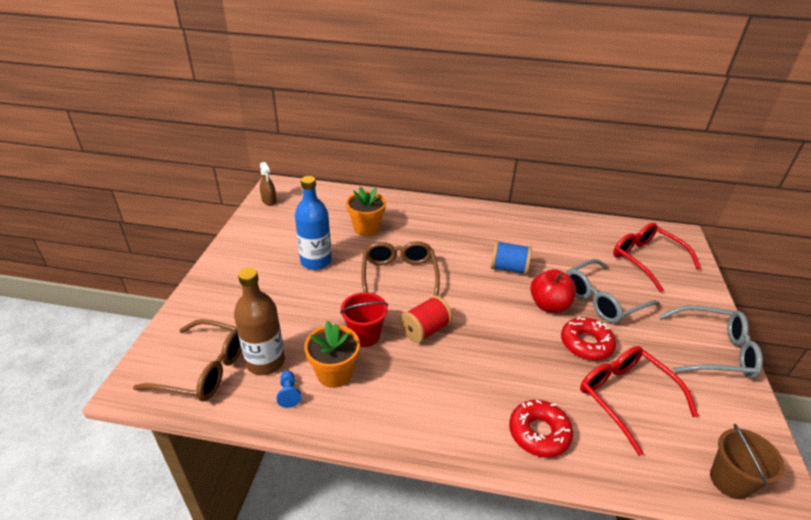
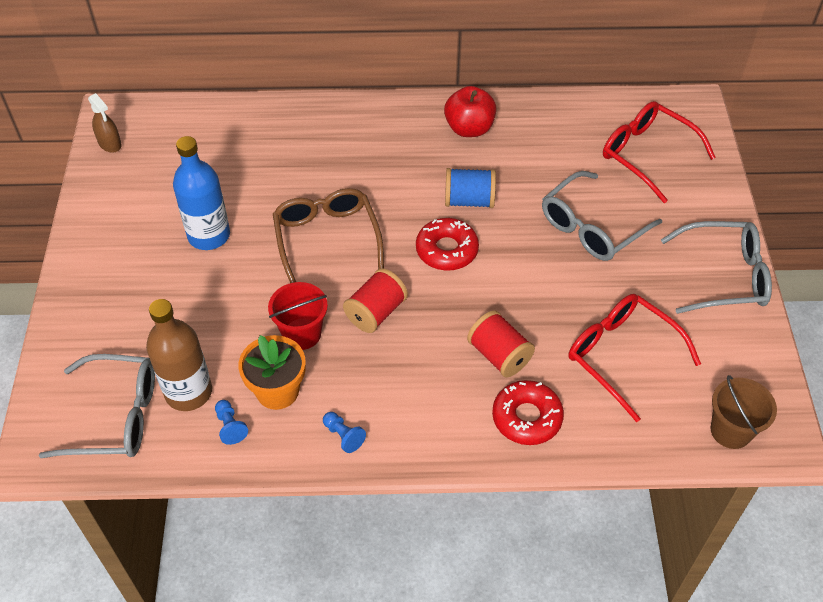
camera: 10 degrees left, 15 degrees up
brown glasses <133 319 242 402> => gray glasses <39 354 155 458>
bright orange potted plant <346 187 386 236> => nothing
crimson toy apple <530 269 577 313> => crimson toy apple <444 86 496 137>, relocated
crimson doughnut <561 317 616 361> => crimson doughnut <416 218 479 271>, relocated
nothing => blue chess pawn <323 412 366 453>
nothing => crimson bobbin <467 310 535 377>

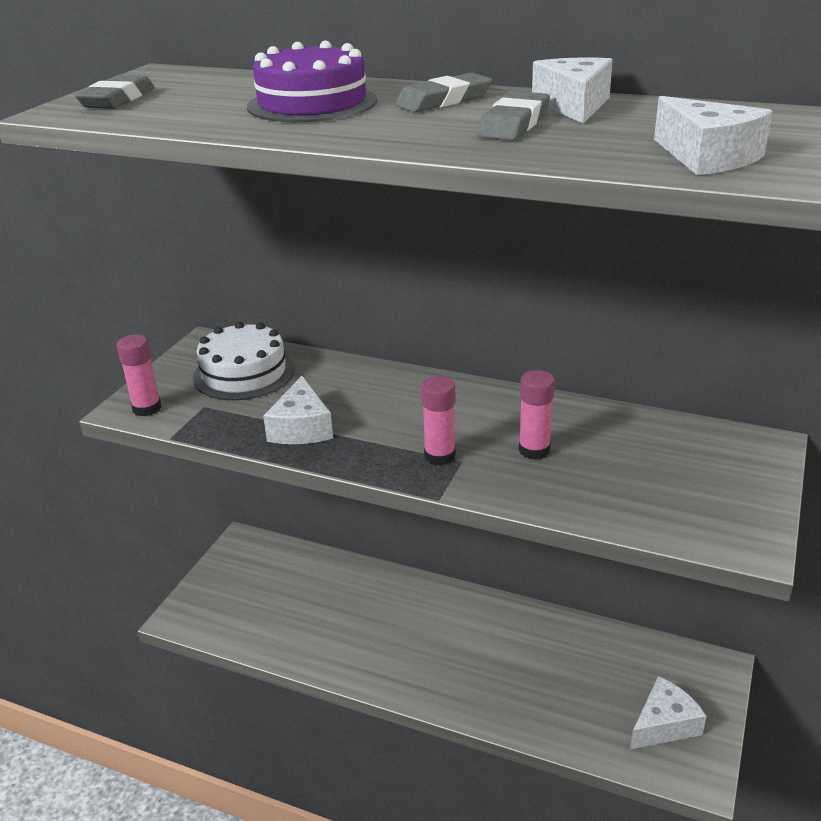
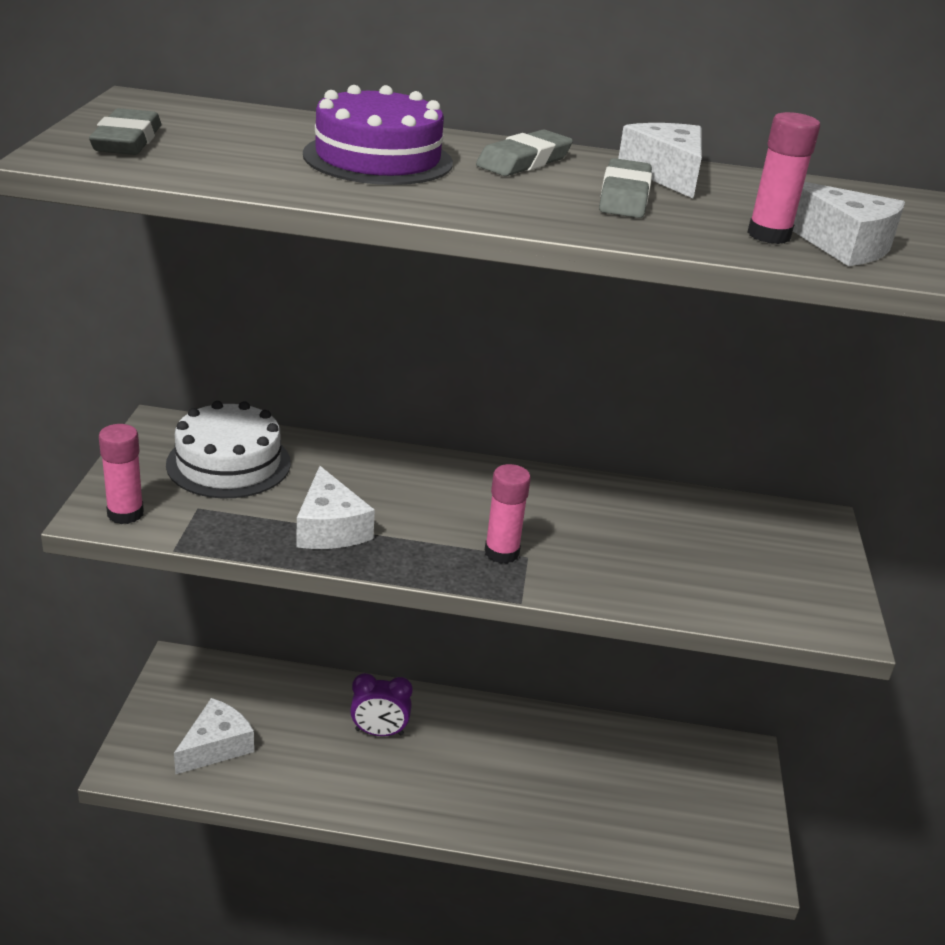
camera: 20 degrees left, 0 degrees up
rose-pink stick of glue <519 370 555 460> => rose-pink stick of glue <747 112 820 244>, relocated
pure white cheese wedge <630 676 706 749> => pure white cheese wedge <174 698 254 775>, relocated
nothing => purple bedside clock <350 673 413 736>

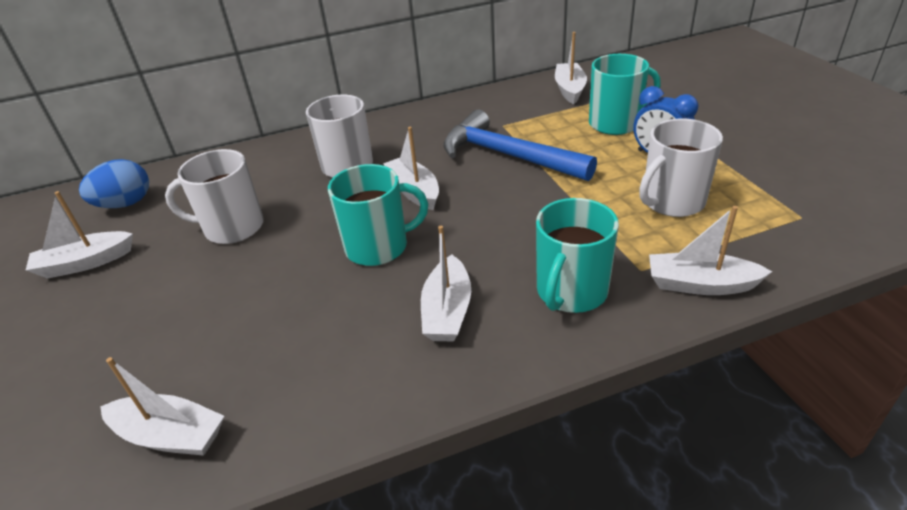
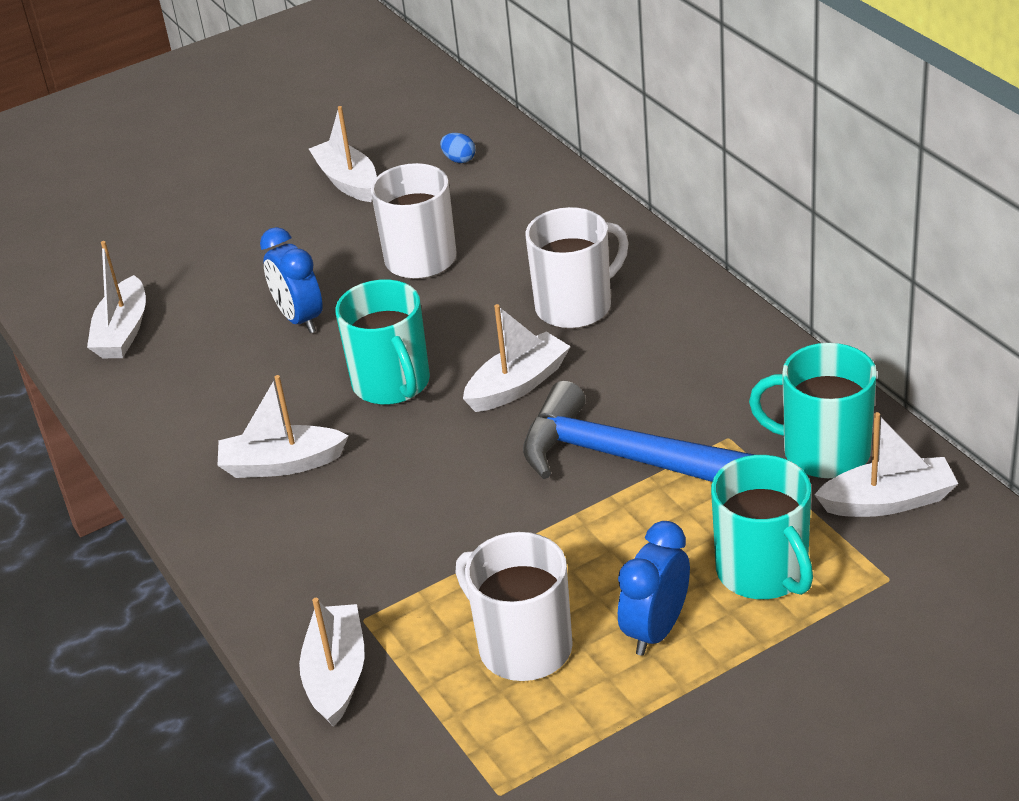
camera: 80 degrees right, 0 degrees up
blue egg <79 159 149 208> => blue egg <440 133 475 163>, x0.50
blue carpenter's hammer <443 109 597 181> => blue carpenter's hammer <523 381 755 482>, 90 degrees counterclockwise
teal tea mug <536 198 619 313> => teal tea mug <749 343 877 478>, relocated
nothing => blue bedside clock <260 227 323 333>

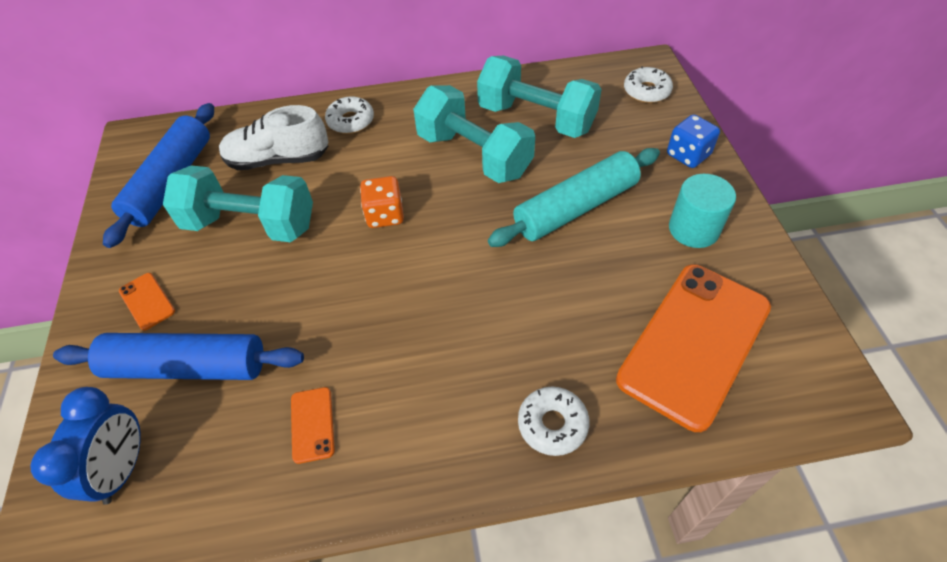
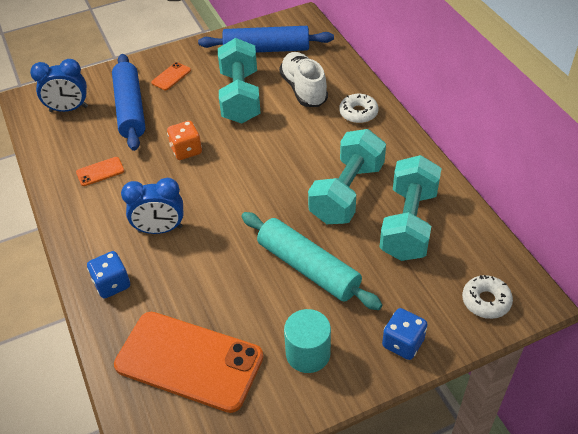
camera: 75 degrees right, 5 degrees down
bright orange game die <360 176 404 228> => bright orange game die <167 121 202 160>, relocated
pure white doughnut <518 386 590 456> => blue game die <87 251 130 299>
nothing => blue bedside clock <121 178 183 234>

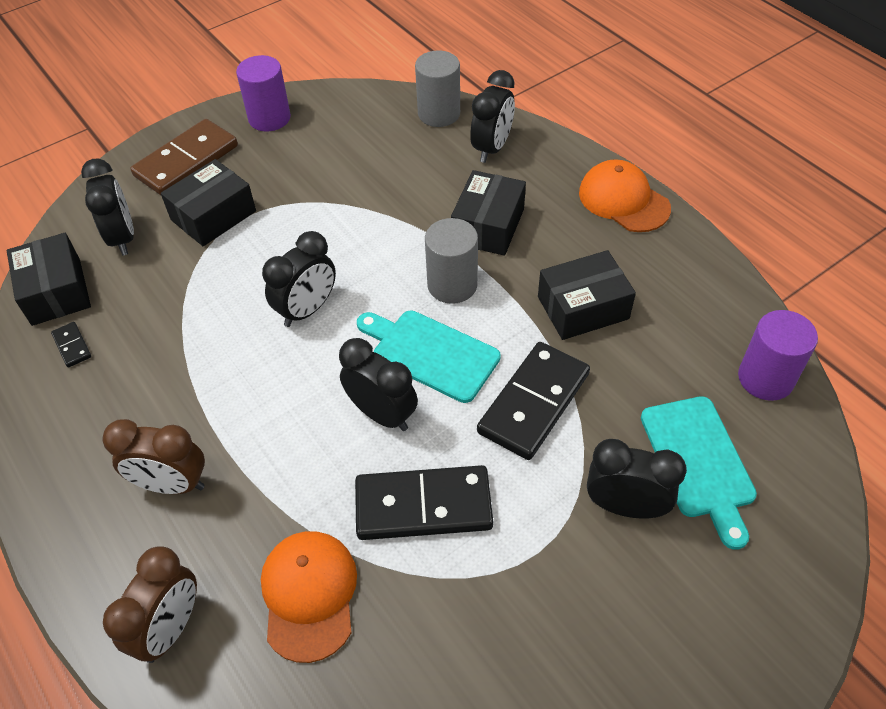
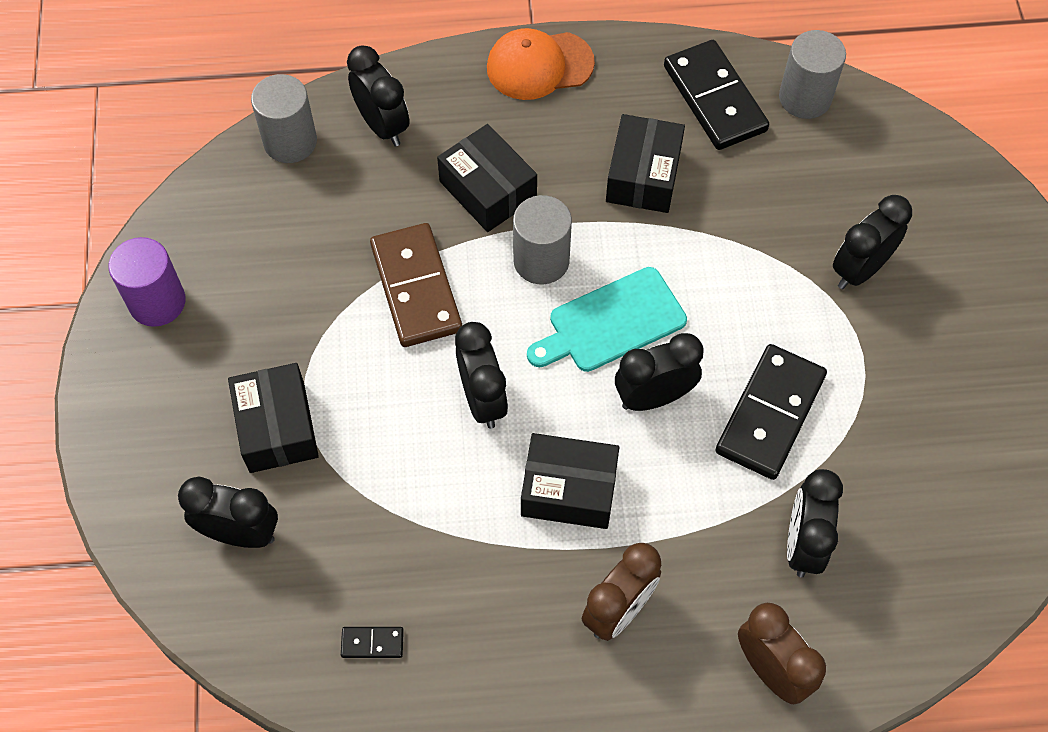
camera: 60 degrees left, 10 degrees up
jet-black parcel <6 233 91 326> => jet-black parcel <521 433 620 529>, relocated
brown domino <130 119 238 195> => brown domino <370 223 462 347>, relocated
bright orange baseball cap <261 531 357 663> => jet-black bedside clock <787 469 843 577>
jet-black domino <477 342 590 460> => jet-black domino <664 40 769 150>, relocated
teal cutting board <641 396 757 550> => nothing
purple cylinder <738 310 818 401> => gray cylinder <779 30 846 119>

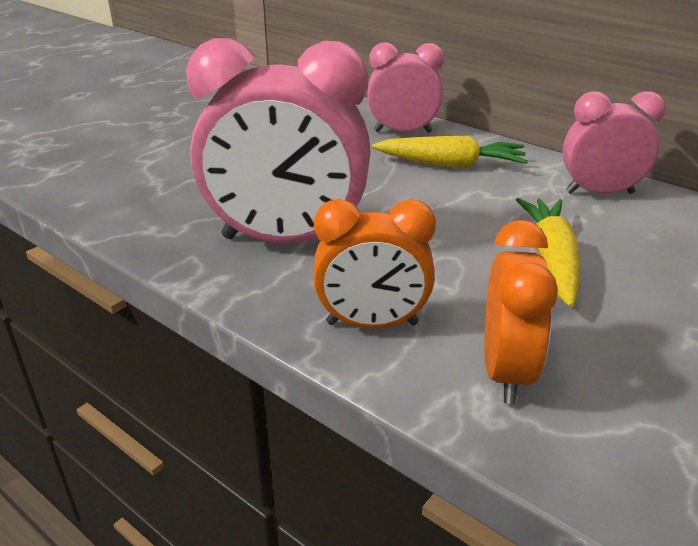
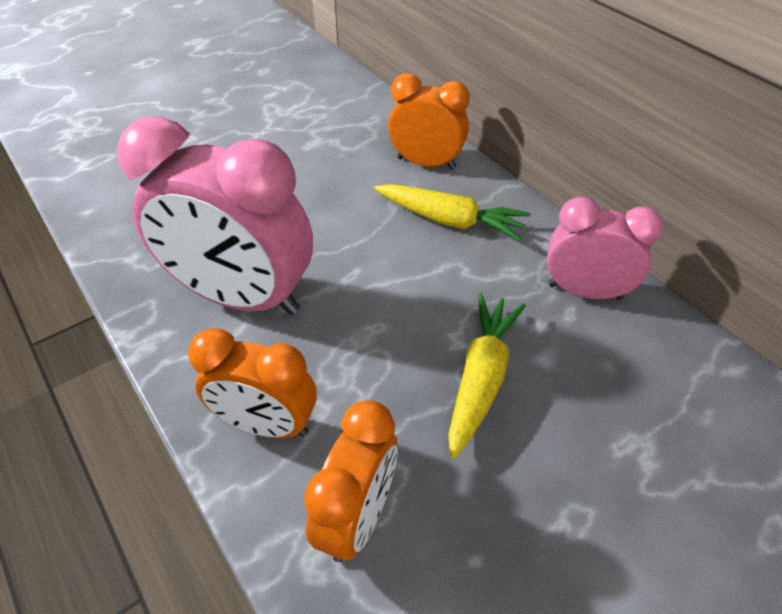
camera: 15 degrees right, 15 degrees up
rose-pink bedside clock <367 42 444 133> => bright orange bedside clock <388 73 470 170>

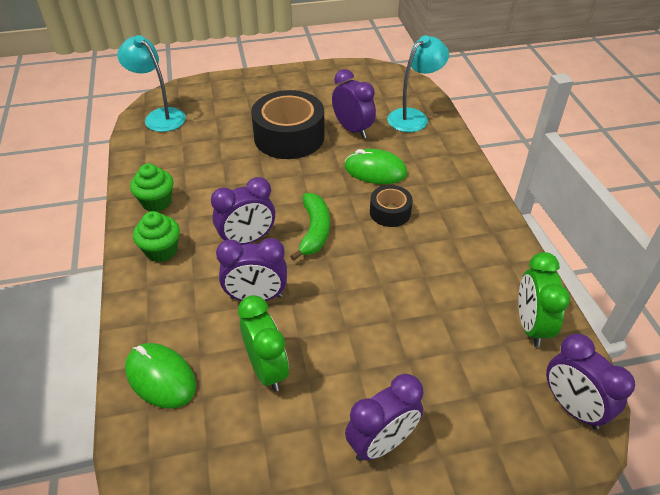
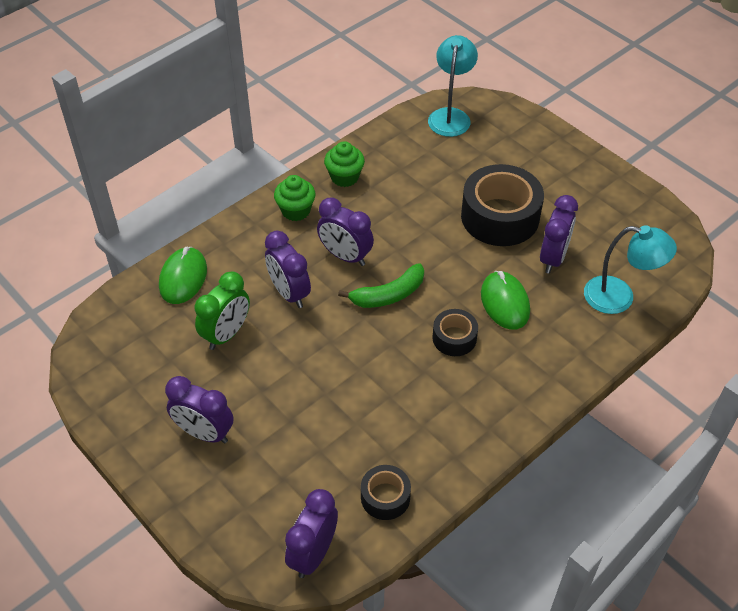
camera: 60 degrees right, 5 degrees up
green bedside clock <518 252 570 347> => jet-black roll of tape <361 465 411 520>

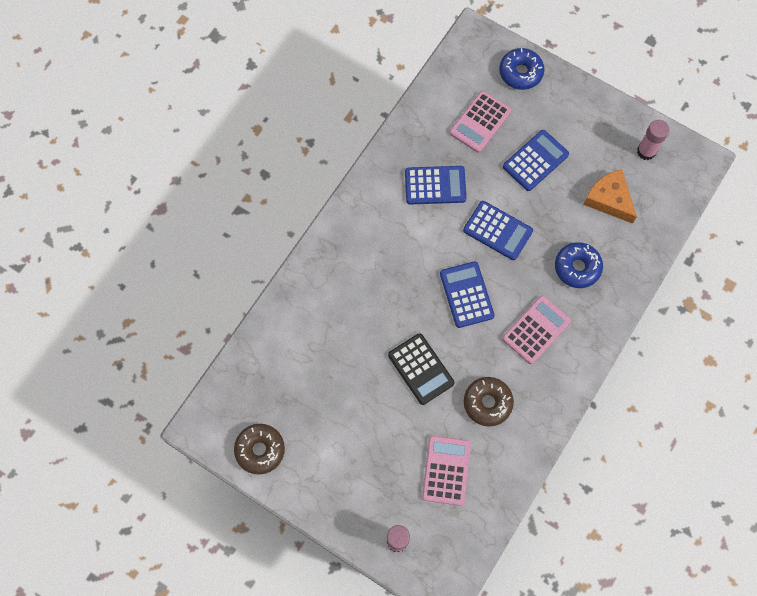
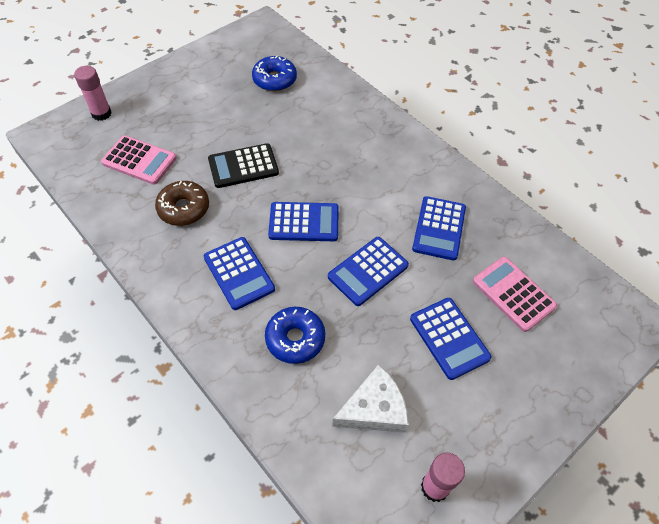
camera: 105 degrees right, 15 degrees down
brown doughnut <234 424 285 475> => nothing
blue doughnut <499 48 545 90> => blue doughnut <252 56 297 92>, relocated
rose-pink pocket calculator <502 296 571 364> => blue pocket calculator <204 237 275 310>
bright orange cheese wedge <583 169 637 224> => pure white cheese wedge <332 364 409 433>

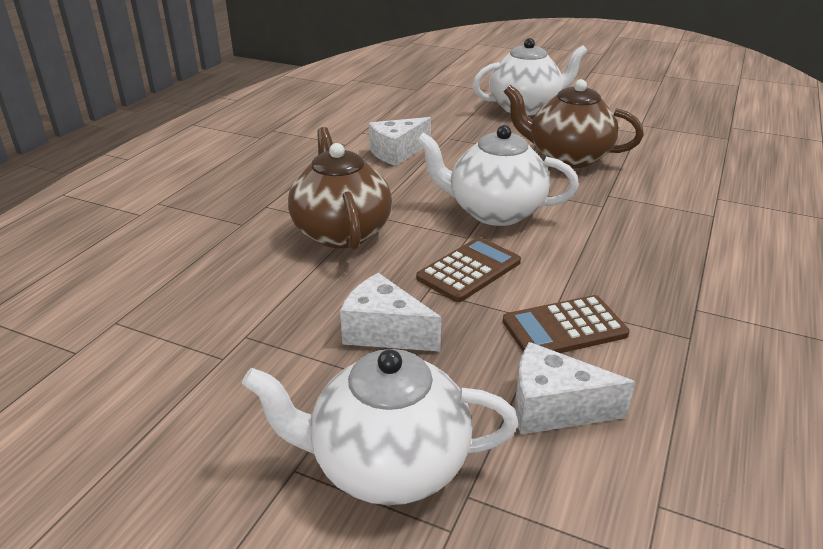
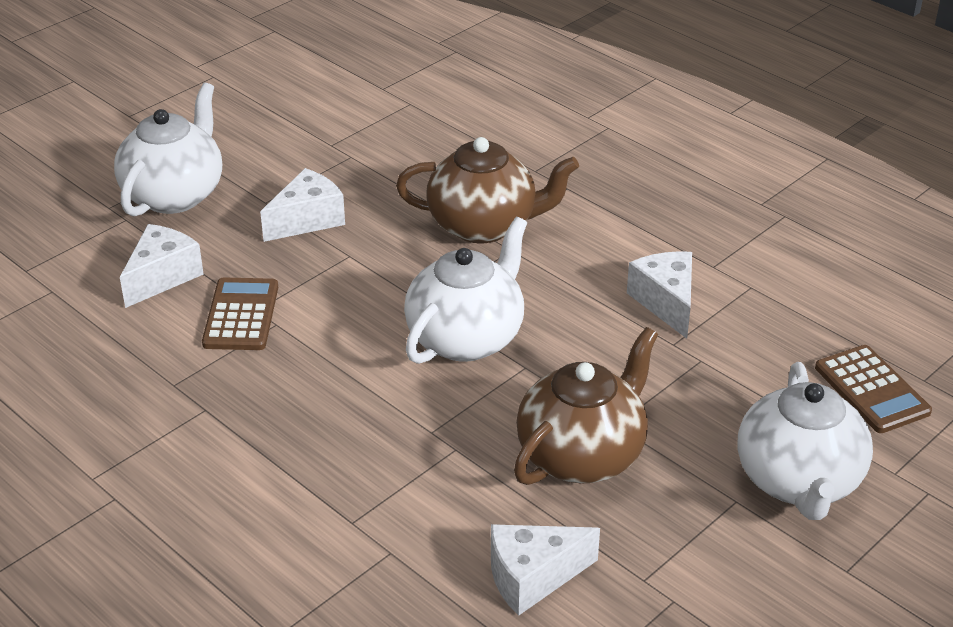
camera: 110 degrees right, 5 degrees up
brown pocket calculator <416 237 521 302> => brown pocket calculator <815 345 932 433>, relocated
nothing => pure white cheese wedge <491 524 600 616>

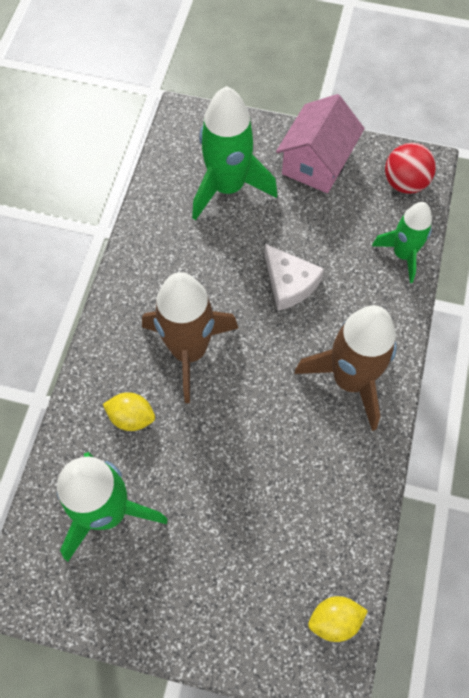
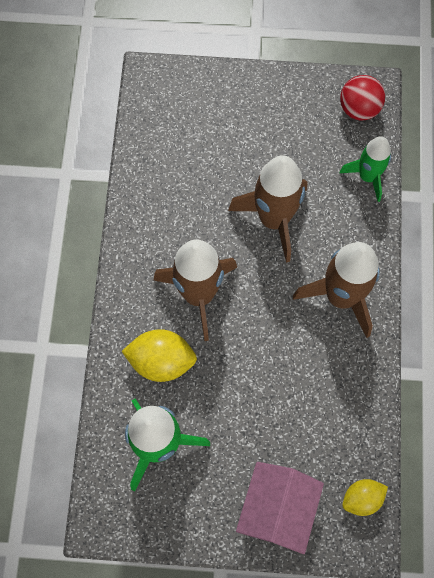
camera: 10 degrees left, 5 degrees up
bright yellow citrus fruit <103 392 155 431> => bright yellow citrus fruit <121 329 197 382>, x1.57
green toy rocket <192 86 277 221> => nothing
pure white cheese wedge <264 244 324 311> => brown toy rocket <228 155 307 263>
rose-pink house <276 94 365 193> => rose-pink house <236 462 324 554>, relocated

